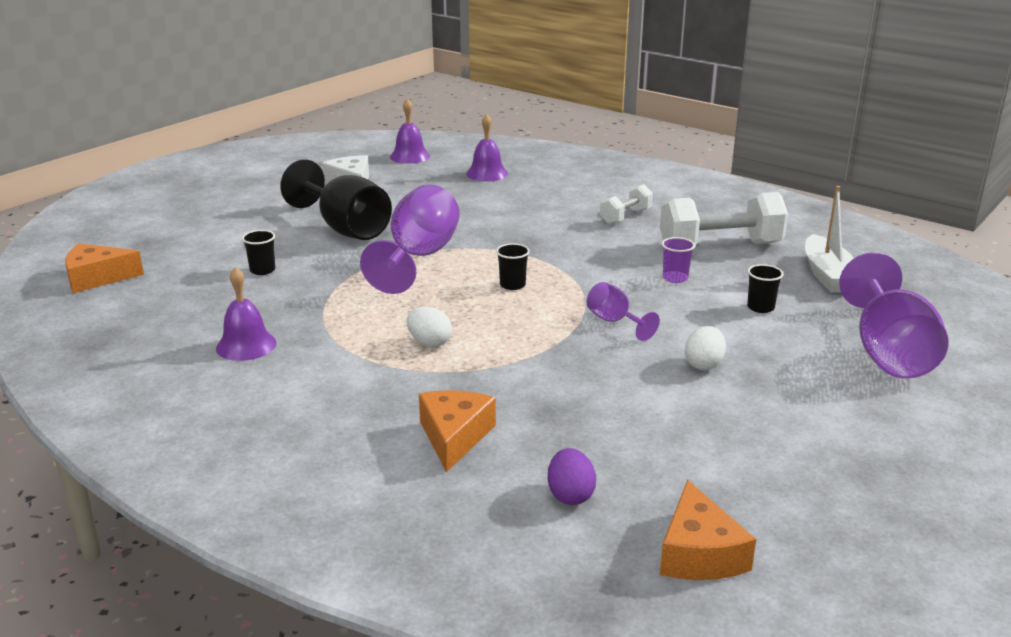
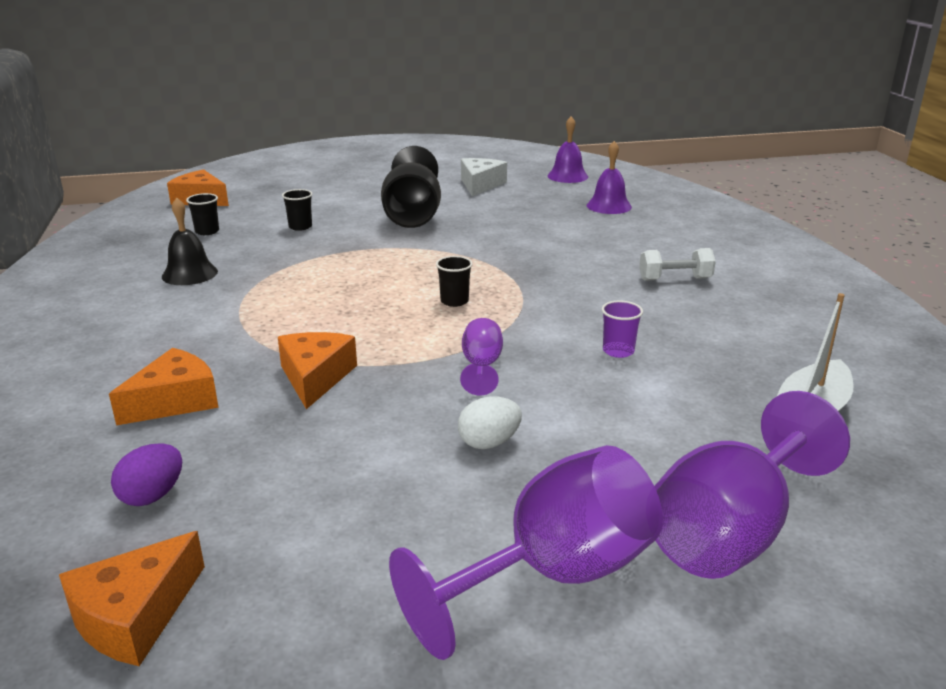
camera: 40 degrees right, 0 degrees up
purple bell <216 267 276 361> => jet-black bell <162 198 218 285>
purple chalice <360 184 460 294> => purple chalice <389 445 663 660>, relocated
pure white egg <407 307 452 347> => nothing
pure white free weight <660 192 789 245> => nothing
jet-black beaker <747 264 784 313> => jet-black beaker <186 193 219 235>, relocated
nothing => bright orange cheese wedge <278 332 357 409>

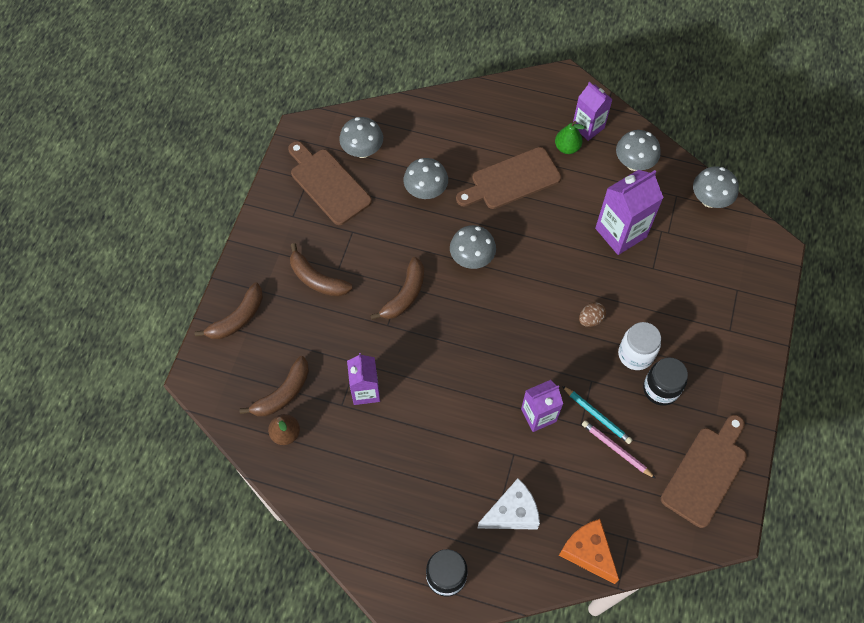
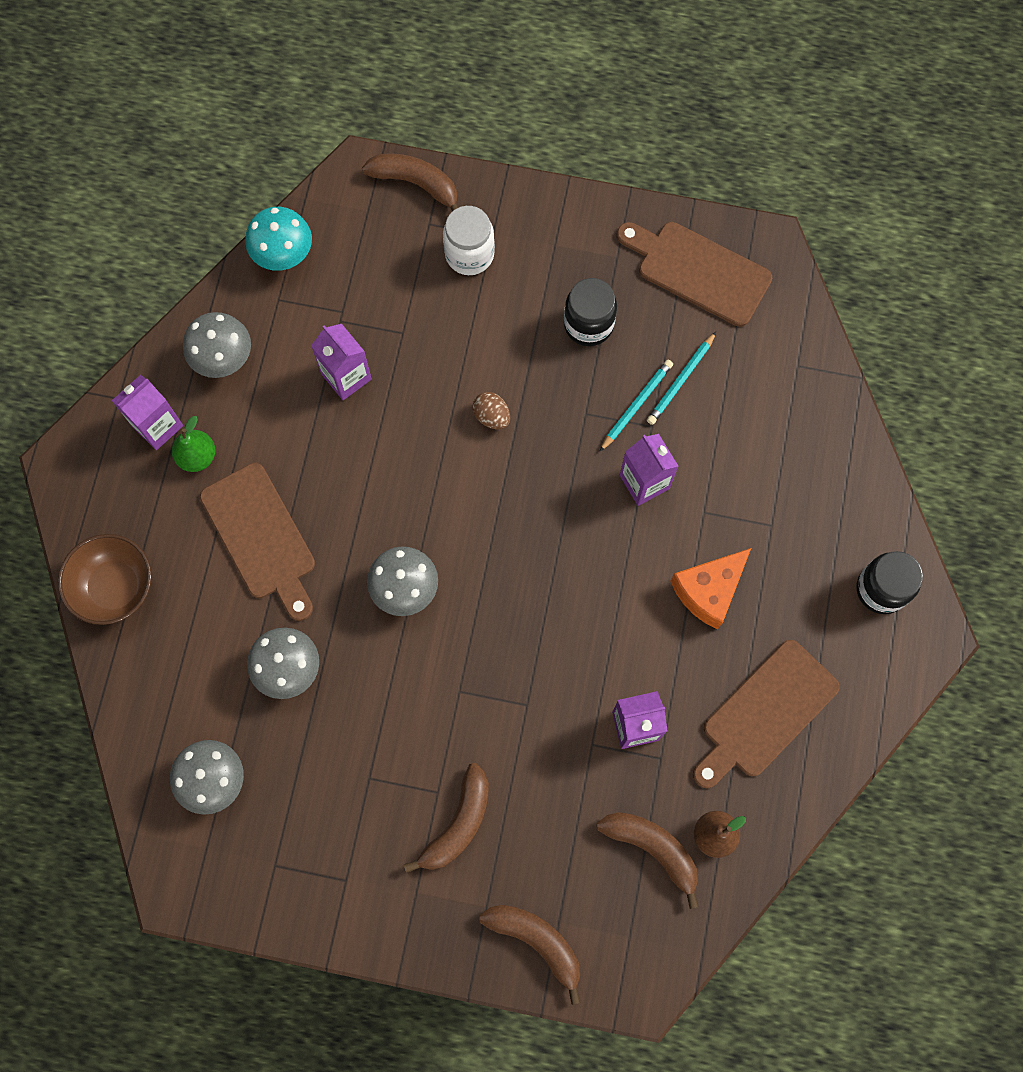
camera: 95 degrees left, 10 degrees up
brown cutting board <288 141 372 225> => brown cutting board <693 640 840 788>, relocated
brown banana <370 257 424 320> => brown banana <362 153 458 211>, relocated
pure white cheese wedge <478 478 540 530> => nothing
bright orange cheese wedge <559 519 619 584> => bright orange cheese wedge <670 548 751 630>, relocated
rose-pink wooden pencil <582 420 656 479> => teal wooden pencil <647 332 716 425>
purple carton <595 170 663 255> => purple carton <311 324 372 400>, x0.66
pure white preserve jar <618 322 661 370> => pure white preserve jar <443 206 495 275>, relocated
gray mushroom <693 166 739 208> => teal mushroom <245 207 312 271>
nothing => brown bowl <58 534 152 625>

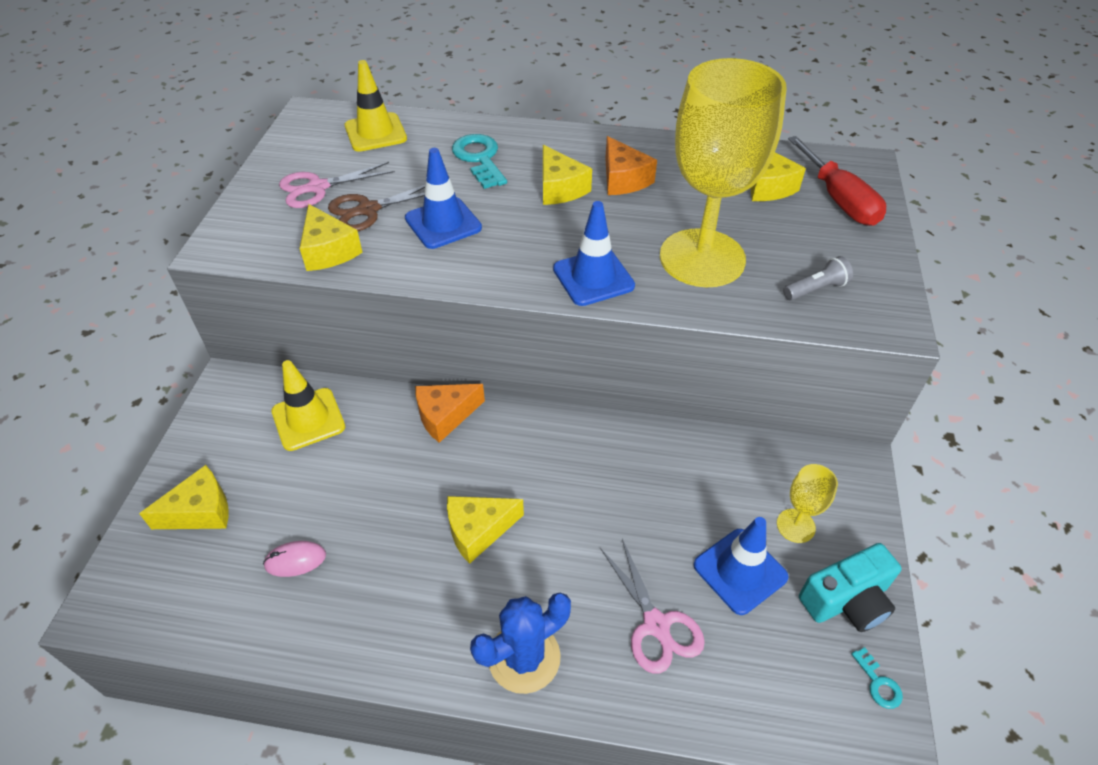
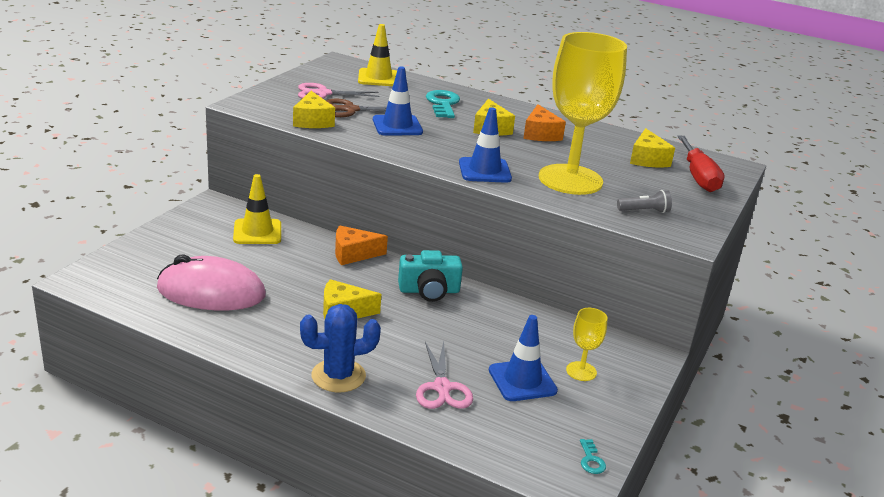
camera: 15 degrees right, 20 degrees down
bright yellow cheese wedge <139 465 228 529> => nothing
rose-pink mouse <263 541 326 577> => rose-pink mouse <157 254 266 310>, x2.46
teal camera <799 543 902 632> => teal camera <398 250 463 302>, relocated

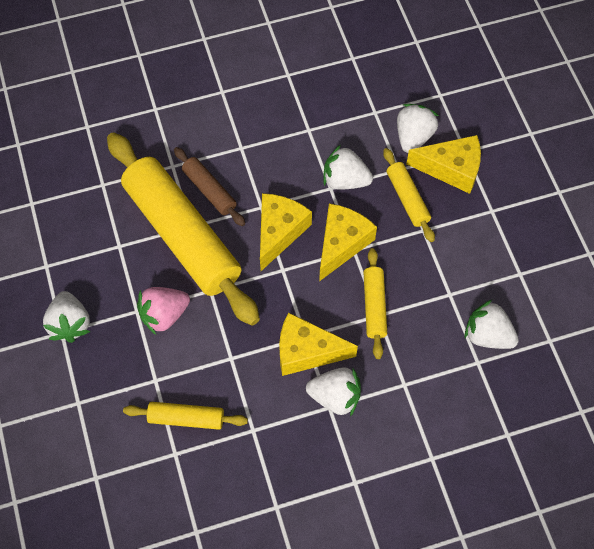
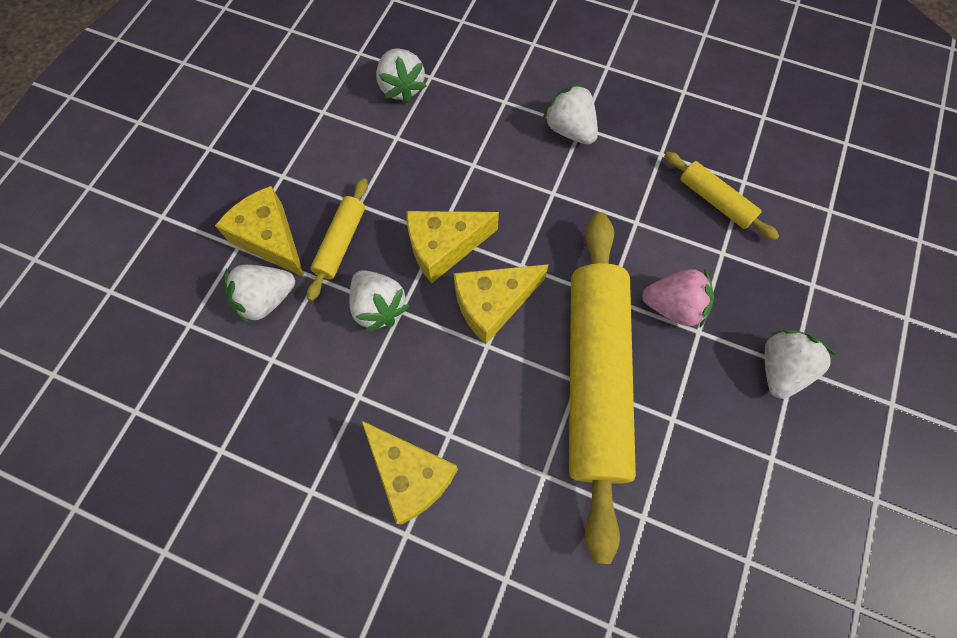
camera: 140 degrees left, 5 degrees up
brown rolling pin <174 147 245 226> => nothing
bright yellow cheese wedge <279 312 358 376> => bright yellow cheese wedge <361 420 458 524>, relocated
bright yellow rolling pin <363 248 387 359> => nothing

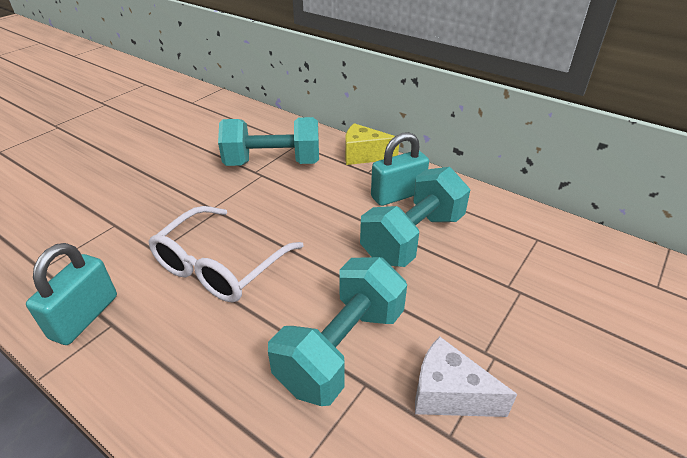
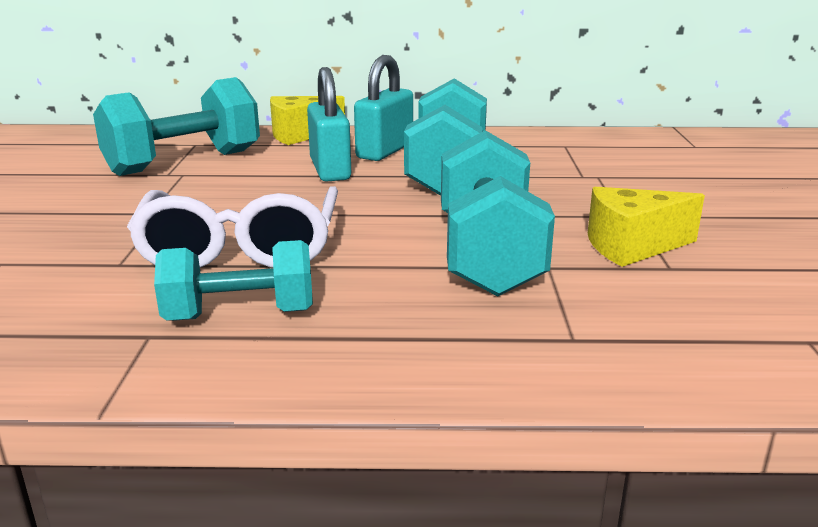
camera: 35 degrees left, 15 degrees down
teal small lock <26 243 117 345> => teal small lock <307 67 351 181>, relocated
pure white cheese wedge <415 336 517 417> => bright yellow cheese wedge <588 187 705 267>
nothing => teal free weight <154 240 313 321>

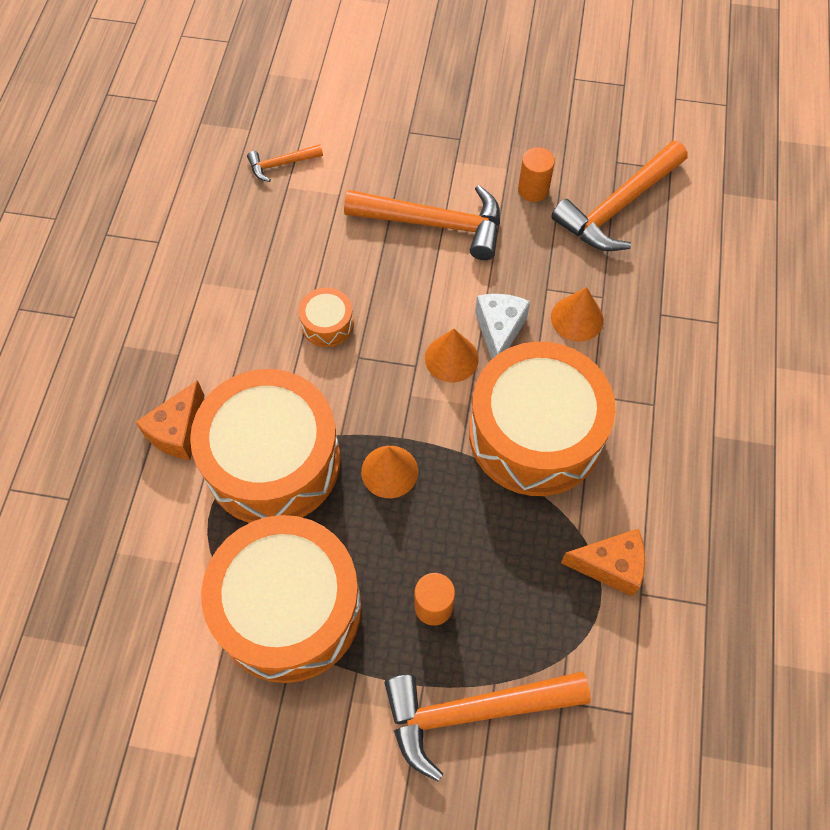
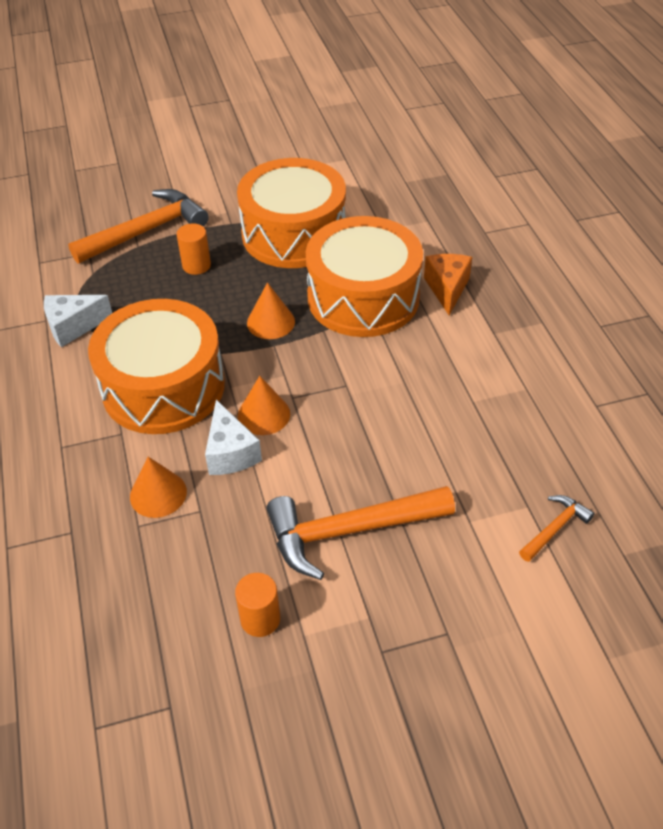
camera: 155 degrees right, 15 degrees down
bright orange snare drum <299 288 354 347> => nothing
bright orange carpenter's hammer <551 141 688 251> => nothing
bright orange cheese wedge <561 529 645 597> => pure white cheese wedge <44 295 112 347>

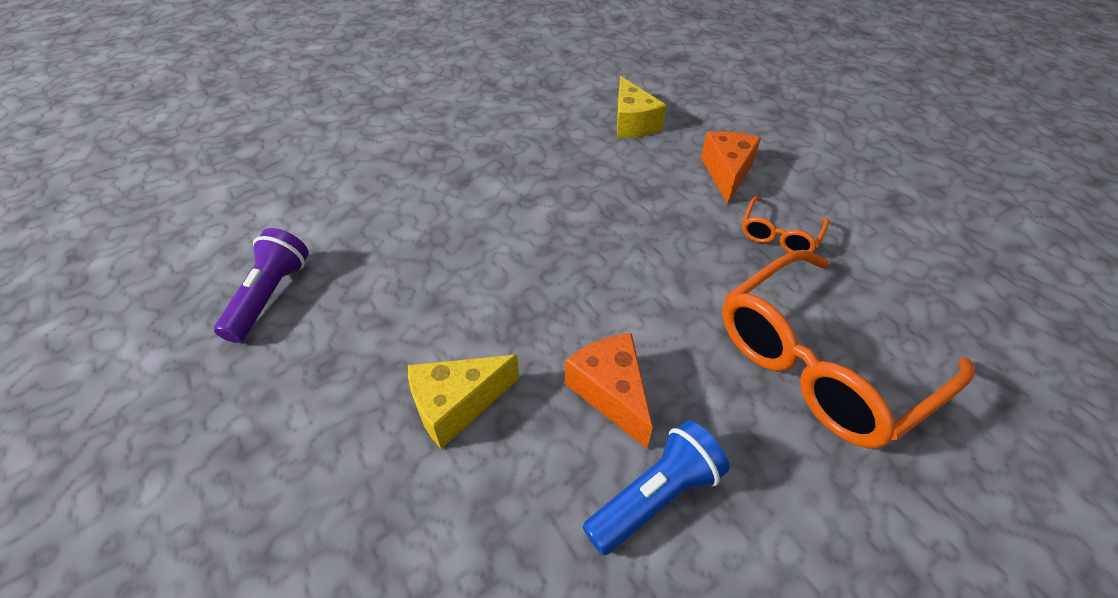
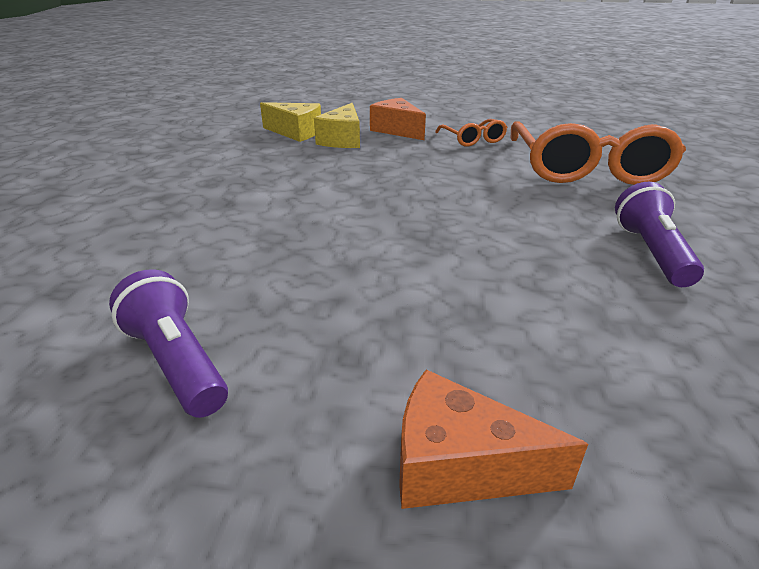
camera: 50 degrees left, 15 degrees down
bright yellow cheese wedge <408 355 519 449> => bright yellow cheese wedge <314 103 360 148>, relocated
bright orange cheese wedge <565 333 653 449> => bright orange cheese wedge <399 369 588 509>, relocated
blue flashlight <583 421 730 556> => purple flashlight <615 182 704 287>

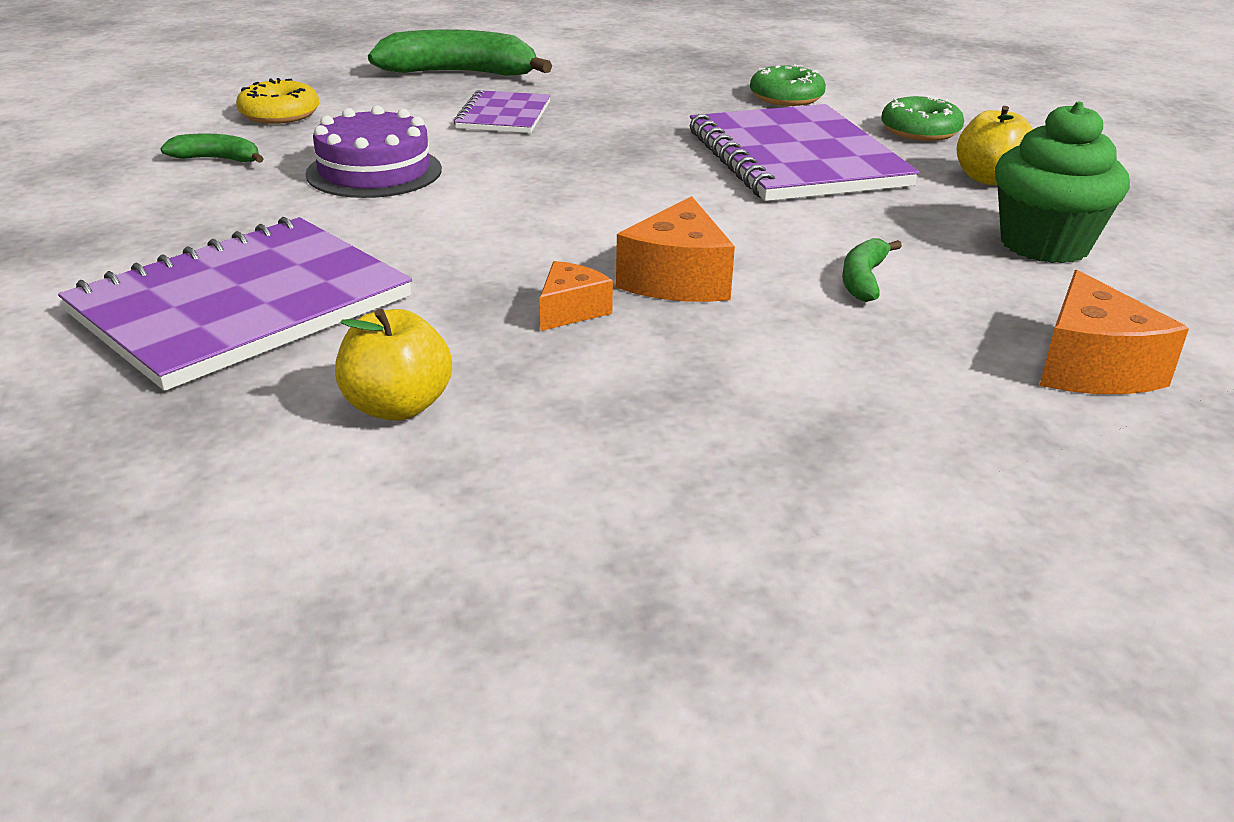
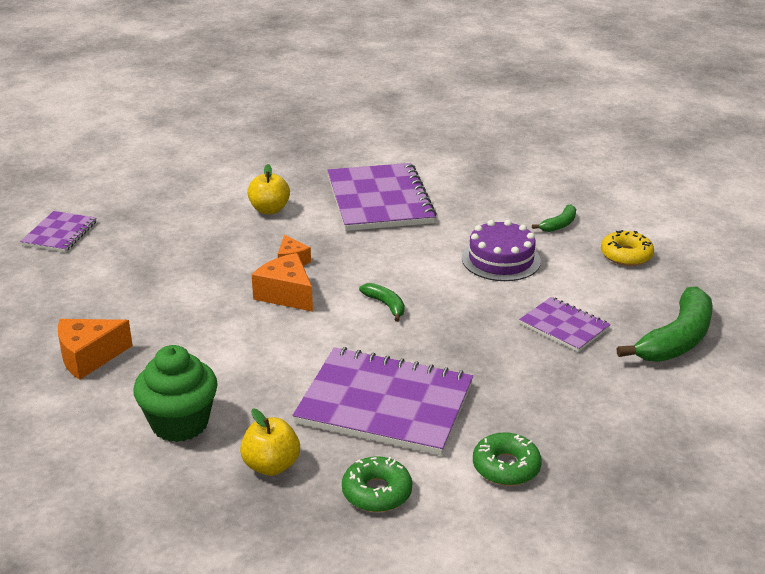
camera: 125 degrees right, 0 degrees up
green banana <842 238 902 302> => green banana <359 283 405 322>, relocated
bright orange cheese wedge <1039 270 1189 394> => bright orange cheese wedge <58 319 133 380>, 60 degrees counterclockwise
nothing => purple notepad <20 211 97 252>

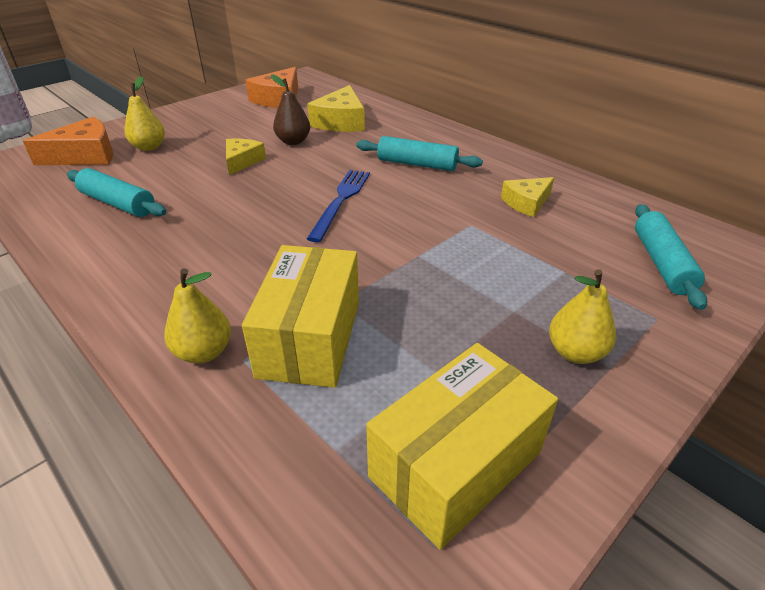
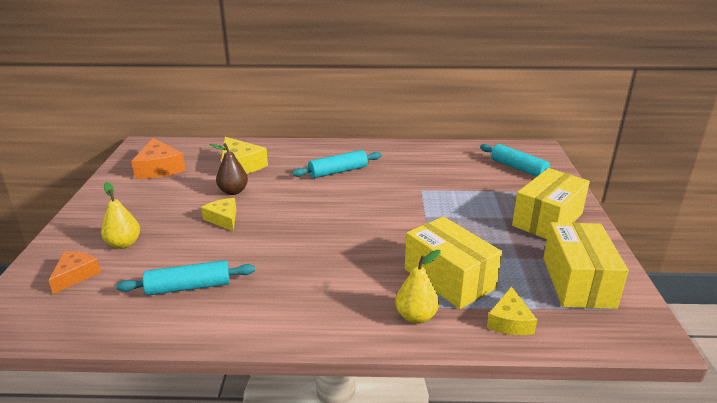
camera: 45 degrees left, 10 degrees down
bright orange cheese wedge <23 117 113 165> => bright orange cheese wedge <48 251 101 294>, x0.64
blue table fork <307 170 370 242> => nothing
bright yellow cheese wedge <501 177 554 217> => bright yellow cheese wedge <487 286 537 335>, relocated
bright yellow pear <549 269 616 364> => bright yellow parcel <512 168 590 239>

